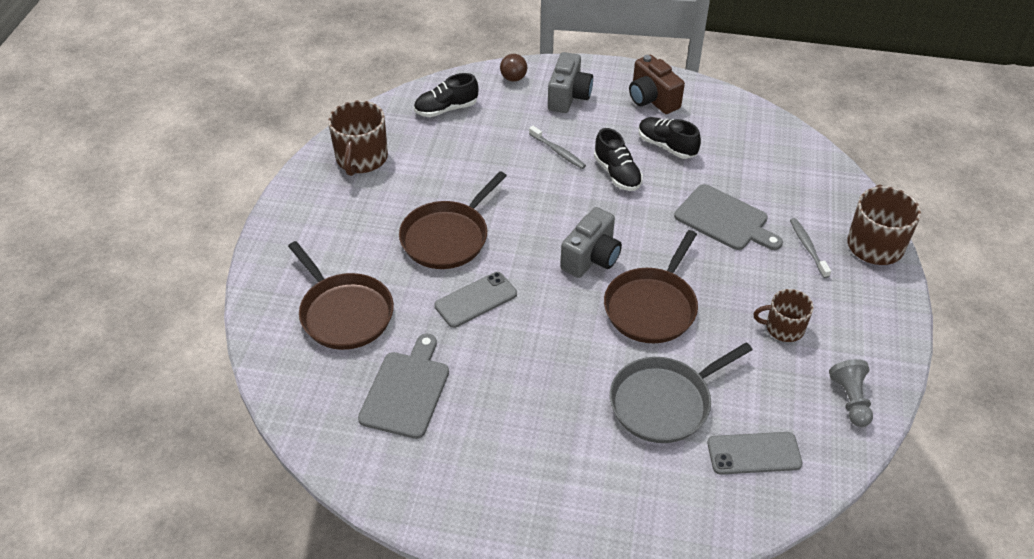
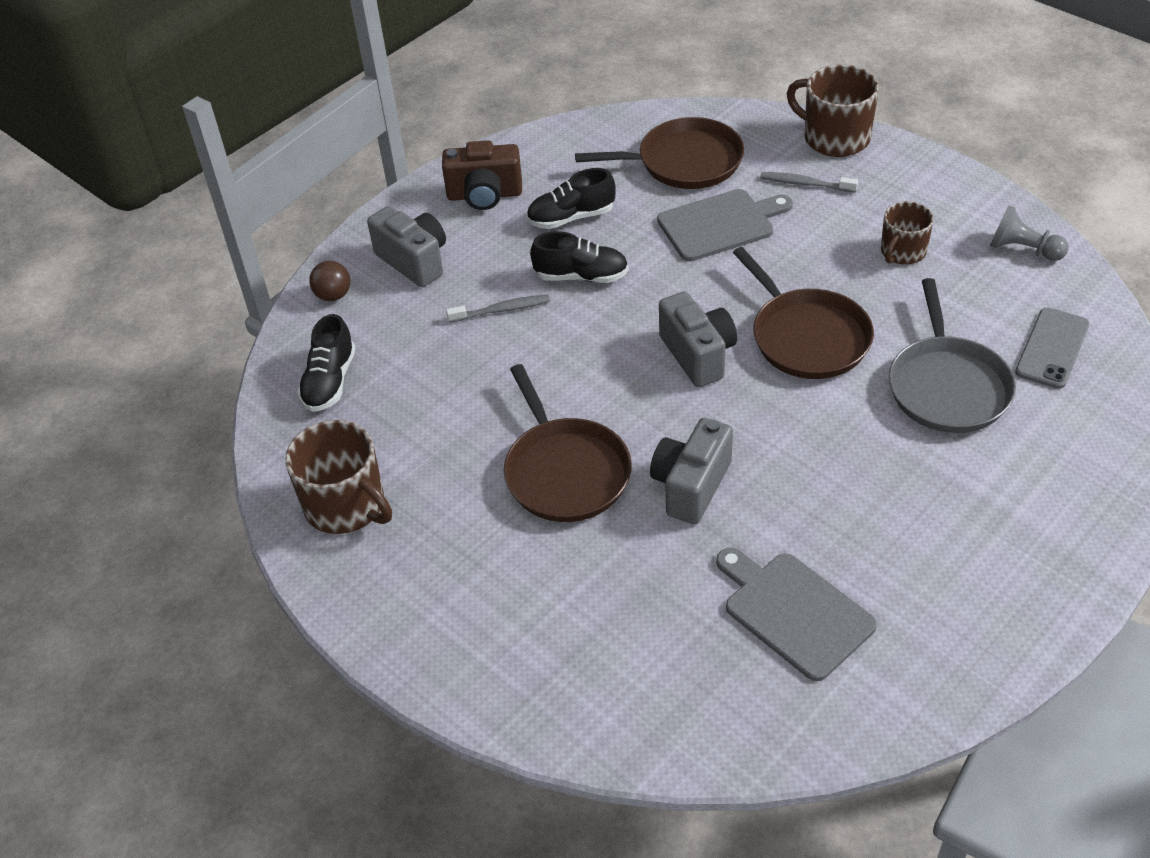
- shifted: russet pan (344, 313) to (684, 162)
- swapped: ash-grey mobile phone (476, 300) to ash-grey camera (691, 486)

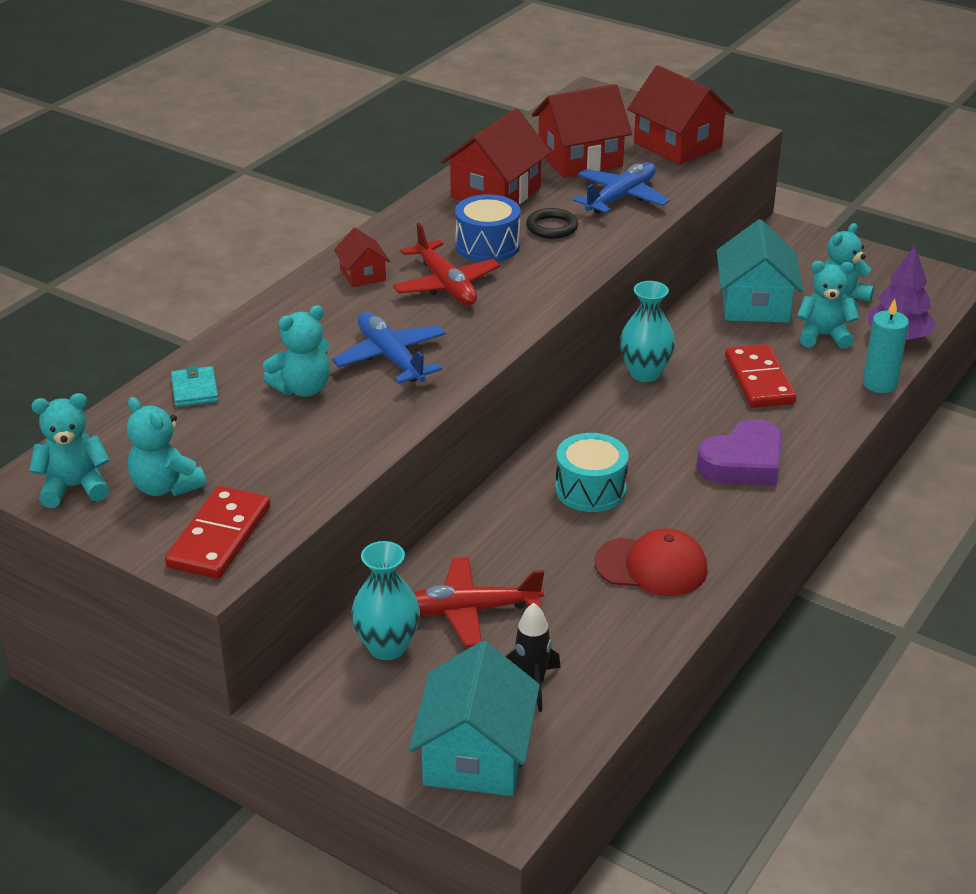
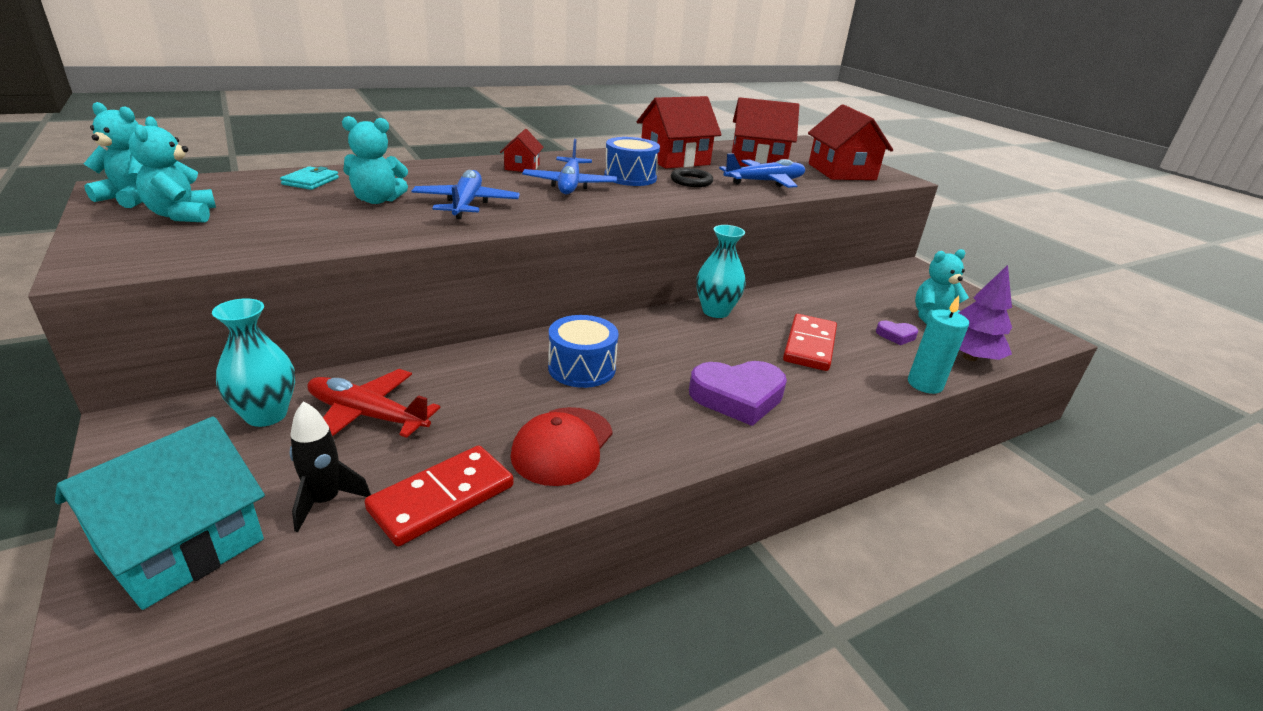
- shifted: scarlet domino (220, 537) to (442, 498)
- rotated: scarlet peaked cap (651, 566) = (562, 446) 75 degrees clockwise
- repainted: scarlet plane (445, 285) to blue plane (570, 185)
- repainted: turquoise snare drum (590, 489) to blue snare drum (582, 368)
- swapped: turquoise teddy (823, 336) to royal purple heart shape (896, 335)
- gone: turquoise cottage (755, 304)

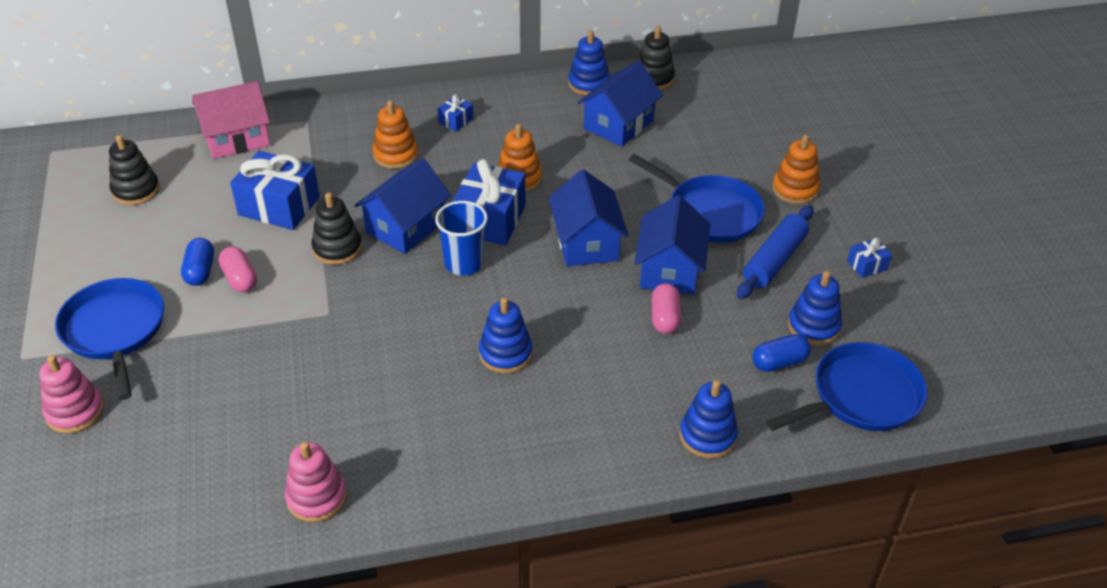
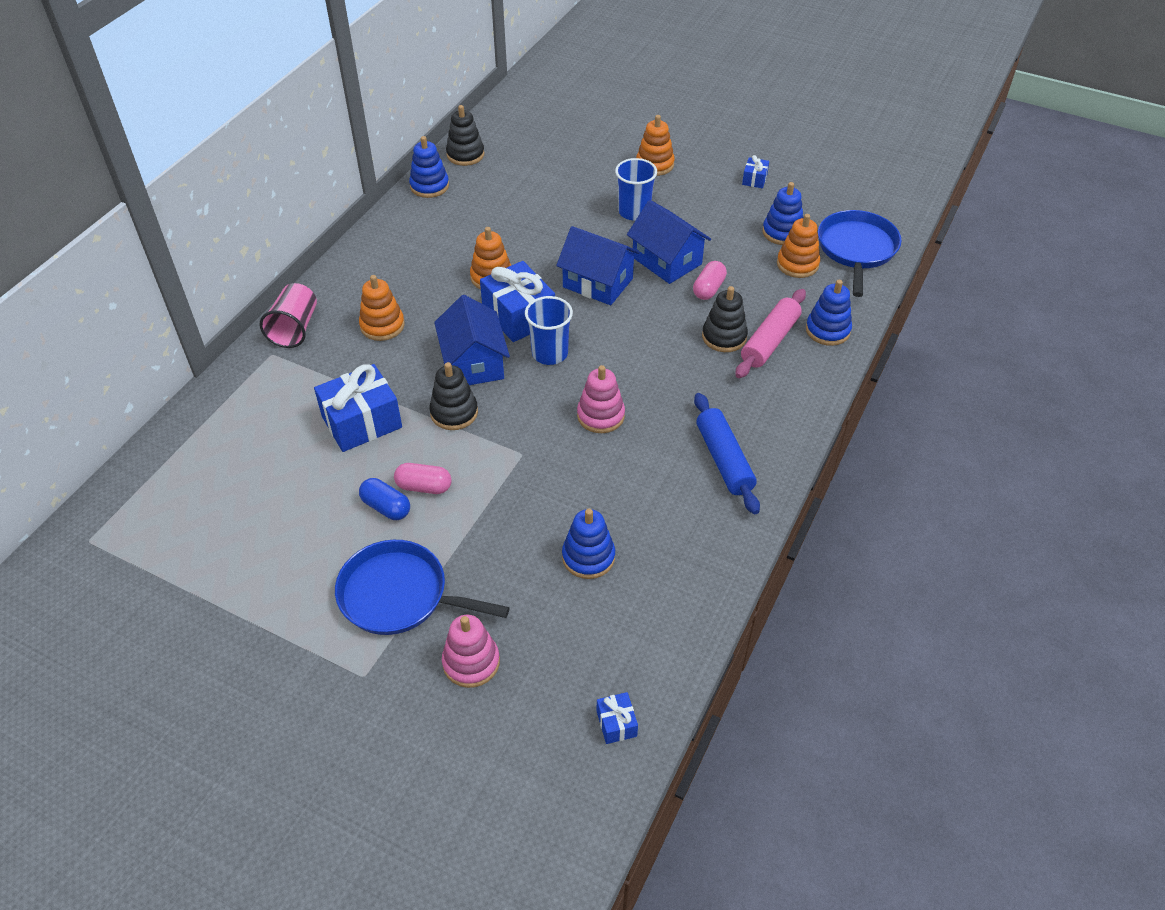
- new: rosy beaker (295, 328)
- shifted: blue stacking toy (505, 354) to (588, 557)
- shifted: rosy stacking toy (316, 497) to (600, 416)
- shifted: blue present (456, 121) to (616, 723)
- swapped: blue pan (710, 213) to blue beaker (634, 212)
- rotated: rosy pill (665, 318) = (708, 289) 75 degrees clockwise
- shifted: blue dough roller (774, 260) to (724, 460)
- shifted: jet-black stacking toy (136, 190) to (724, 337)
- new: rosy dough roller (770, 341)
- swapped: blue pill (779, 362) to orange stacking toy (797, 264)
- gone: rosy cottage (237, 138)
- gone: blue cottage (618, 124)

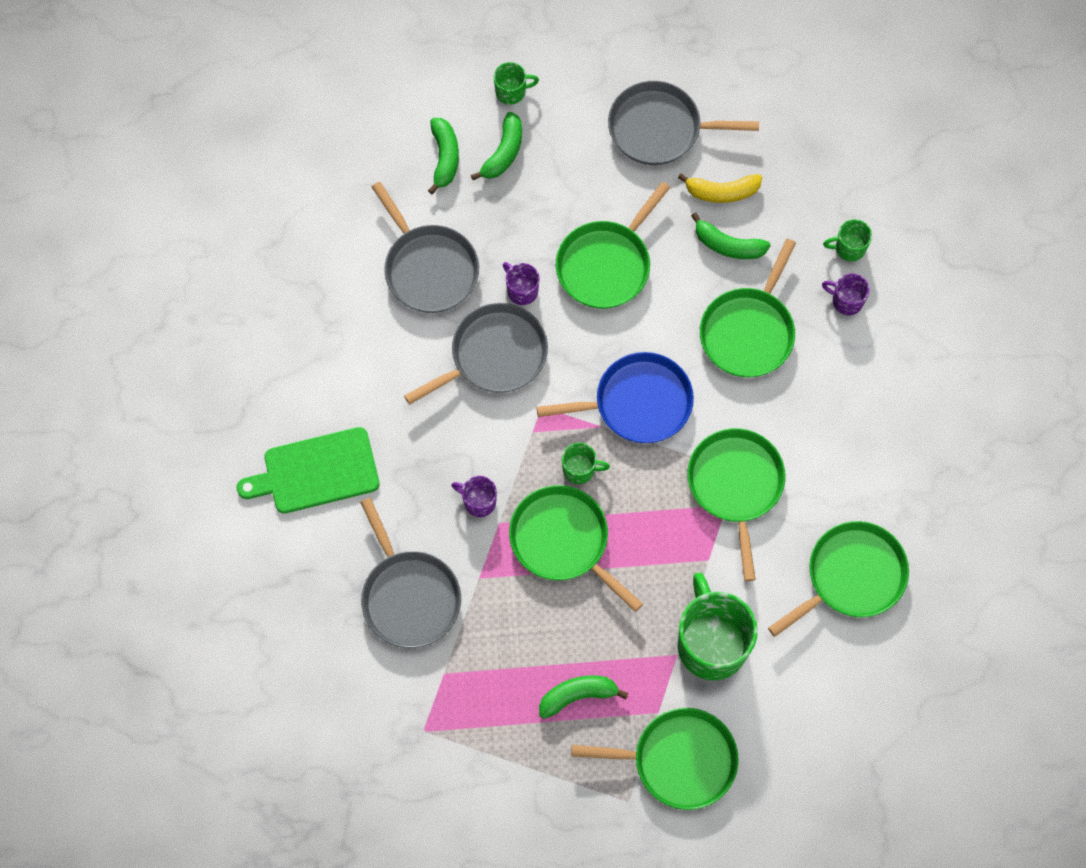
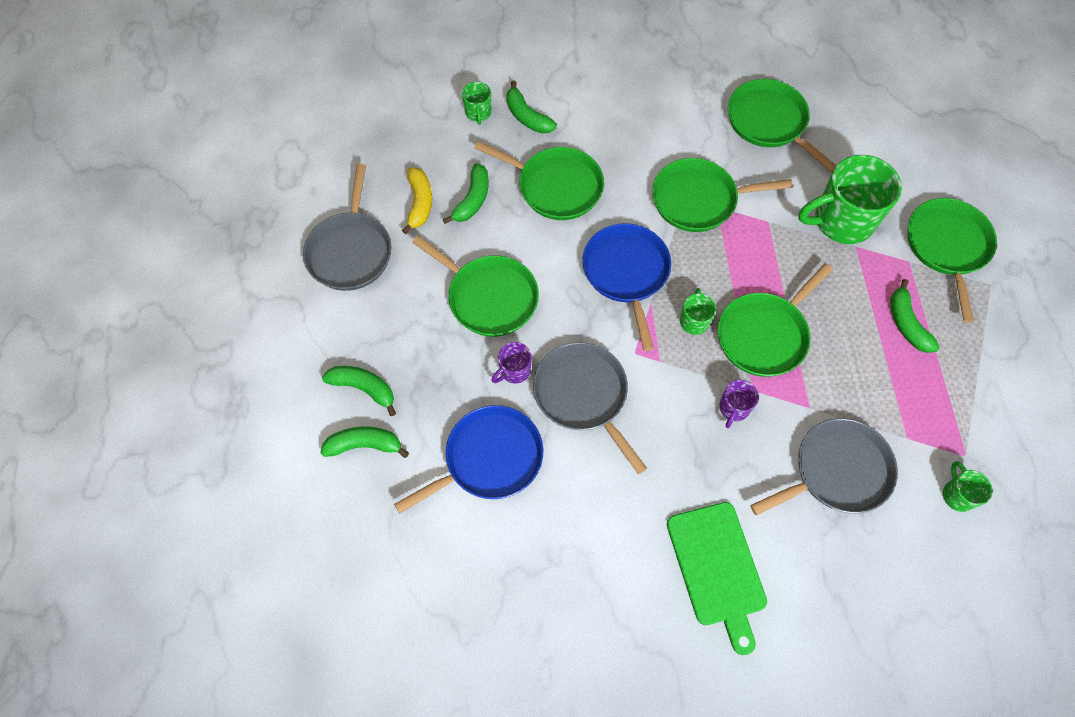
- repainted: ash-grey pan (429, 268) to blue pan (489, 459)
- swapped: royal purple tea mug (846, 301) to green toy banana (527, 116)
- shifted: green tea mug (511, 91) to (957, 495)

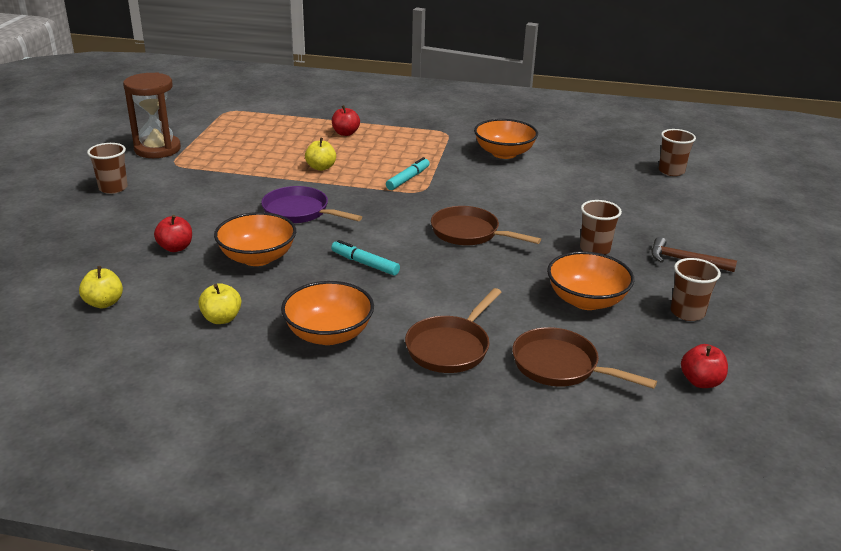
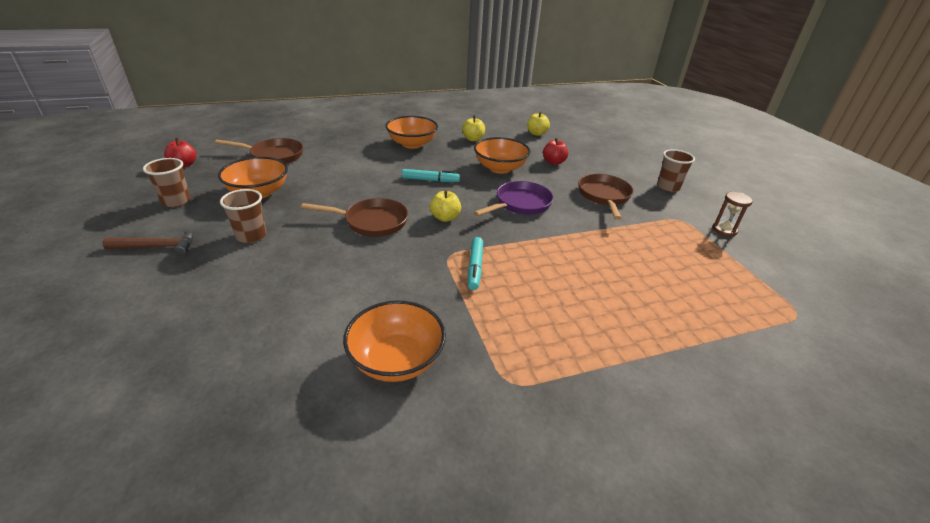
- shifted: yellow toy apple (321, 167) to (445, 217)
- rotated: royal purple pan (300, 212) = (520, 204) 45 degrees counterclockwise
- shifted: russet pan (450, 347) to (604, 196)
- scaled: russet sandglass (157, 149) = (724, 230) x0.51
- gone: scarlet toy apple (345, 133)
- gone: russet beaker (671, 171)

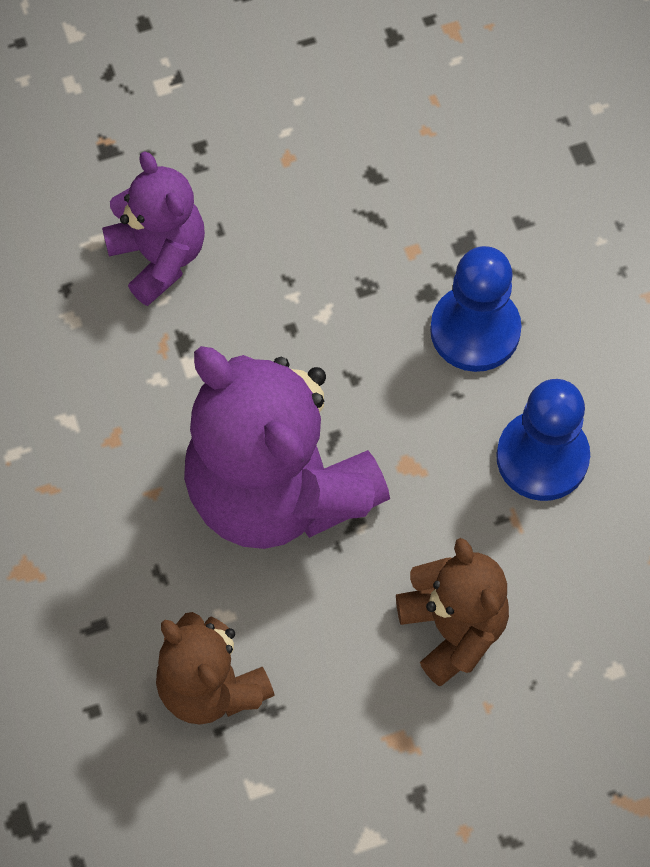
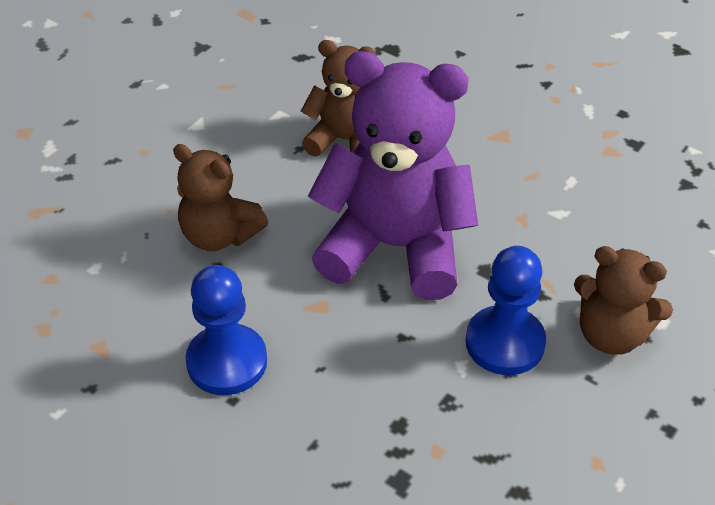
- shifted: blue chess pawn (475, 330) to (505, 343)
- repainted: royal purple teddy (159, 256) to russet teddy (611, 334)

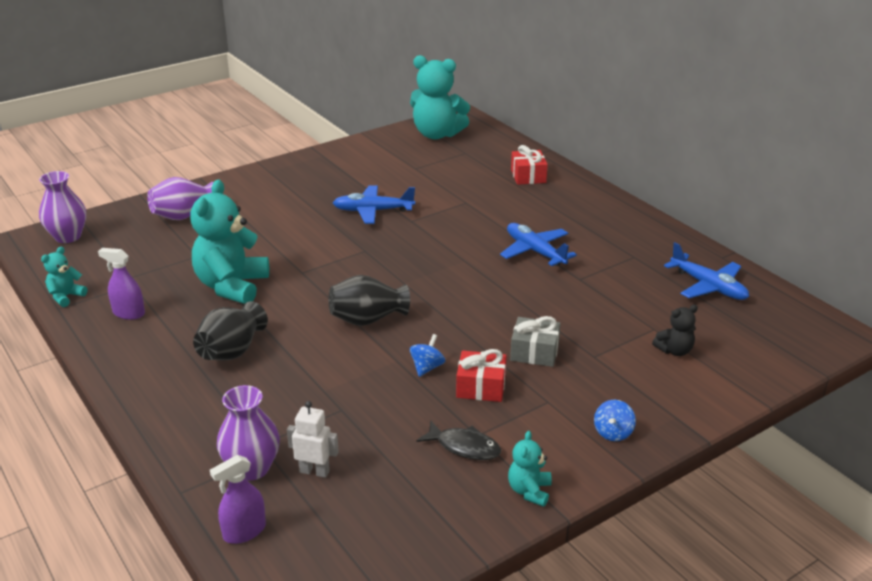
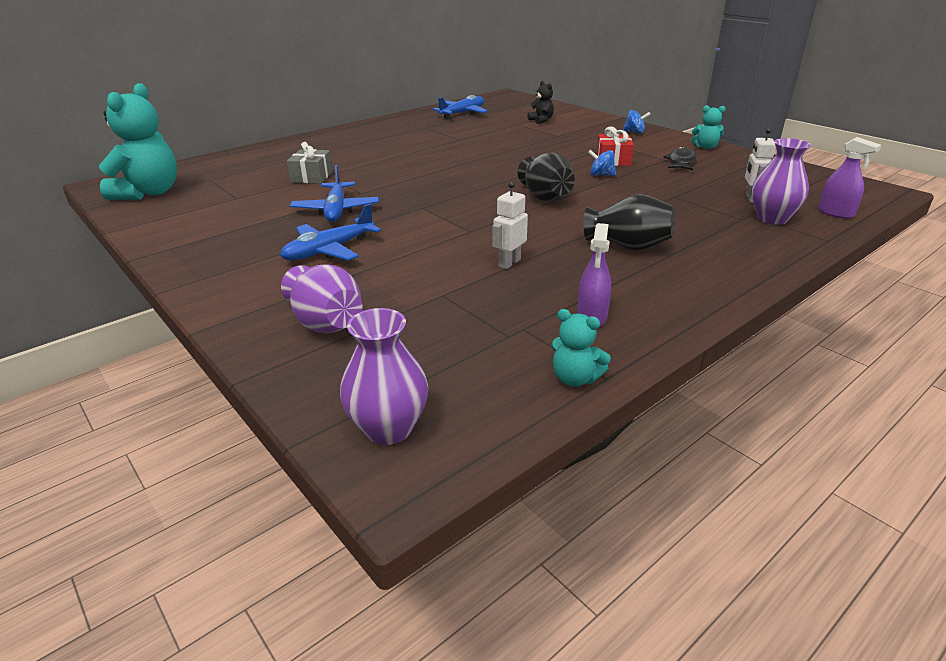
- shifted: blue plane (535, 251) to (329, 250)
- shifted: ash-grey present (534, 352) to (312, 177)
- swapped: turquoise teddy (232, 286) to snow-white robot (509, 263)
- gone: scarlet present (528, 176)

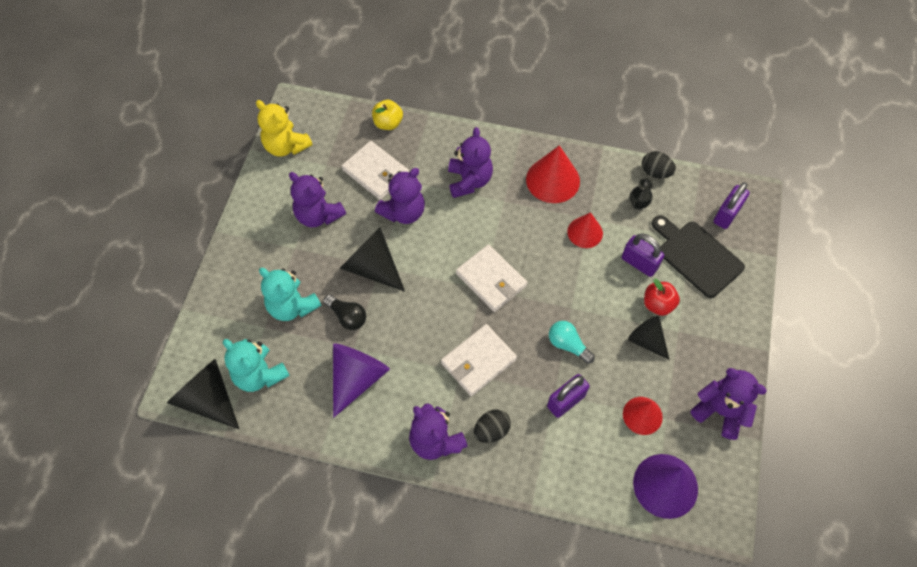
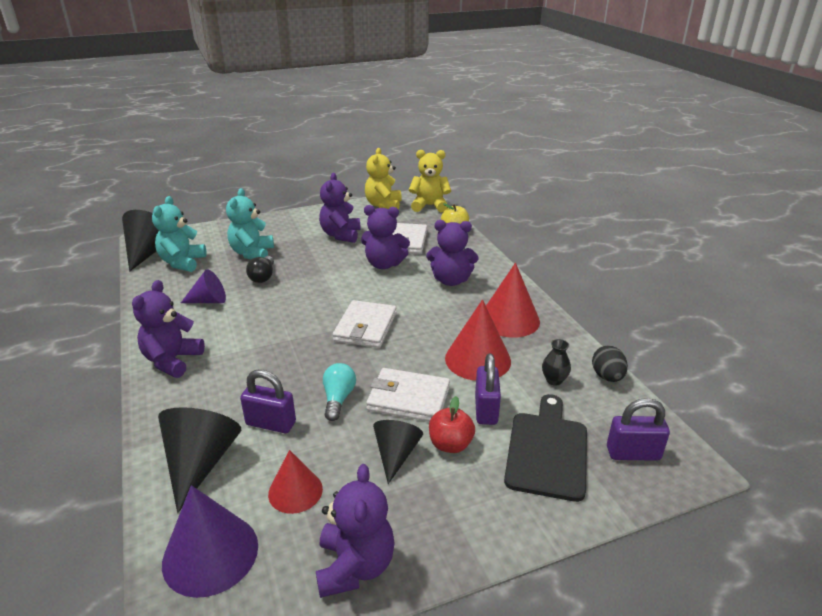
- shifted: jet-black cone (372, 267) to (200, 463)
- scaled: royal purple cone (357, 378) = (209, 301) x0.64
- shifted: snow-white wallet (478, 361) to (408, 398)
- new: yellow teddy (429, 206)
- rotated: royal purple teddy (469, 181) = (451, 280) 45 degrees clockwise
- scaled: scarlet cone (585, 232) = (478, 359) x1.57
- gone: jet-black toy egg (491, 430)

